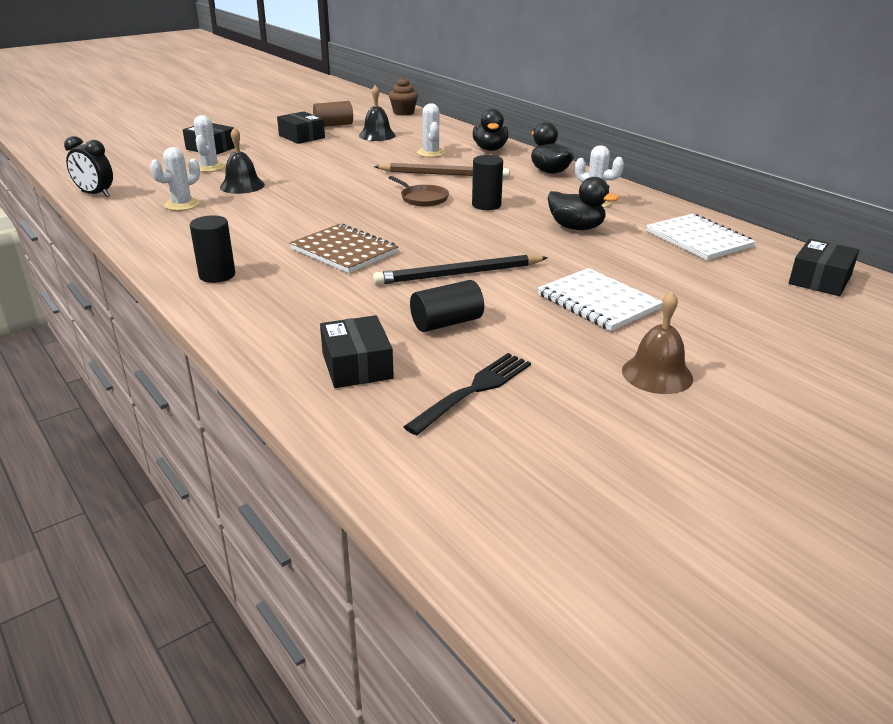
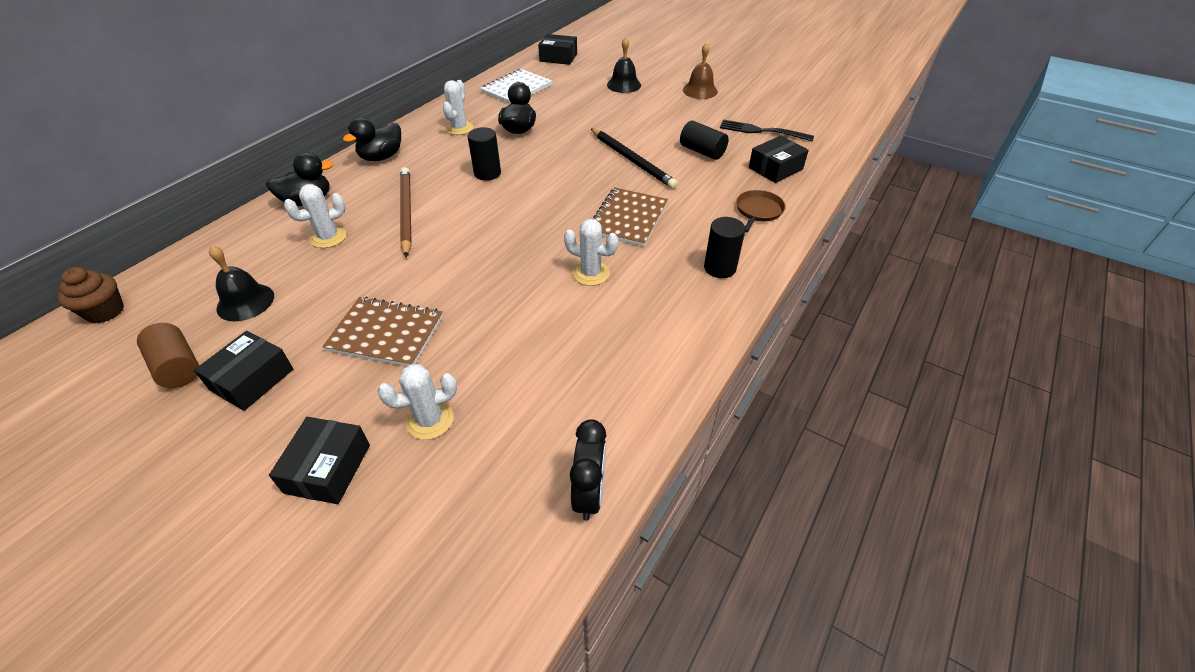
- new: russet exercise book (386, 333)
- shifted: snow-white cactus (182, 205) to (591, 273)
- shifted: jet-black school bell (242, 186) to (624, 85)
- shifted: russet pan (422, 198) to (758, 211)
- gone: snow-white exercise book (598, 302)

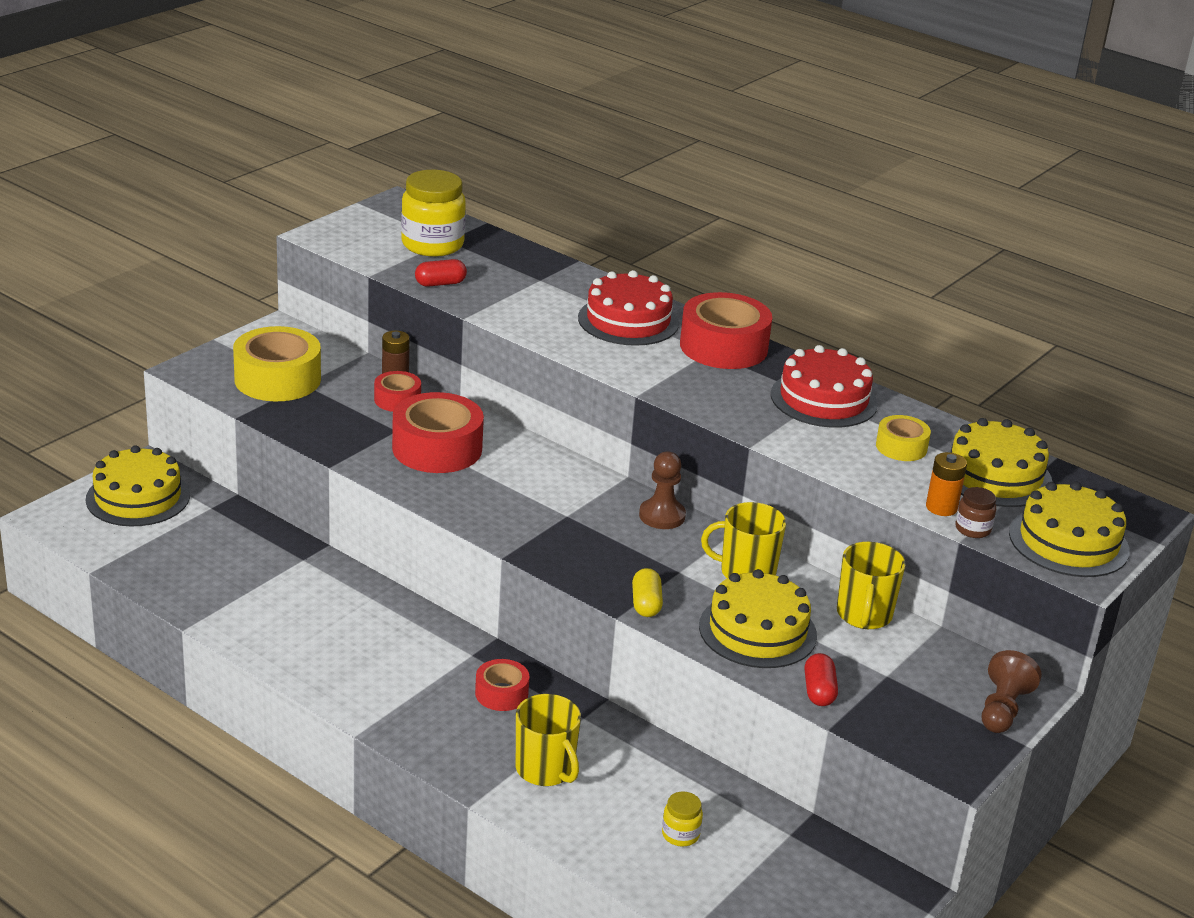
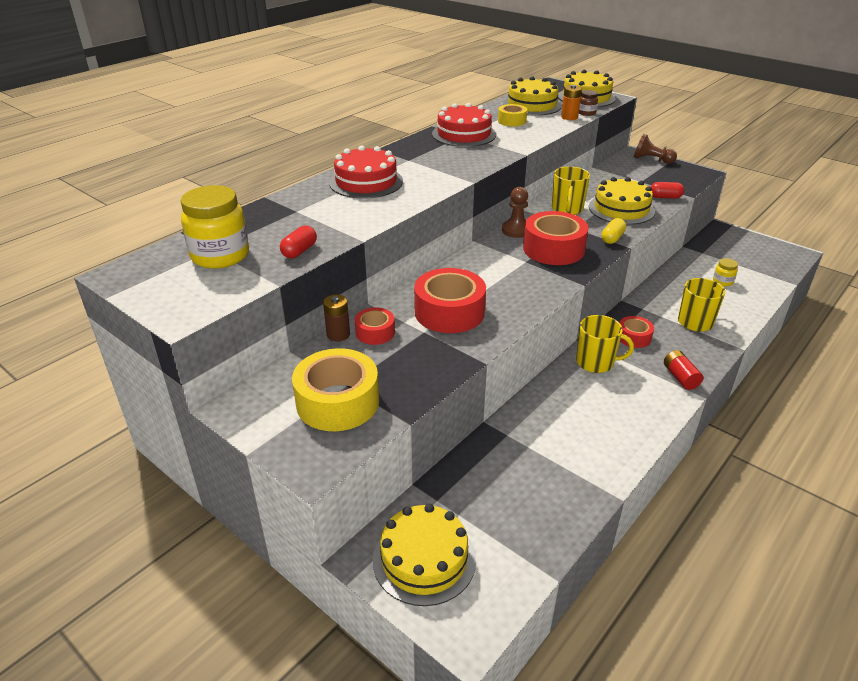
- rotated: scarlet pill (440, 283) = (299, 251) 45 degrees clockwise
- shifted: scarlet roll of tape (723, 347) to (553, 249)
- shifted: yellow tea mug (864, 615) to (596, 362)
- rotated: yellow pill (646, 604) = (612, 238) 60 degrees counterclockwise
- new: scarlet power cell (680, 377)

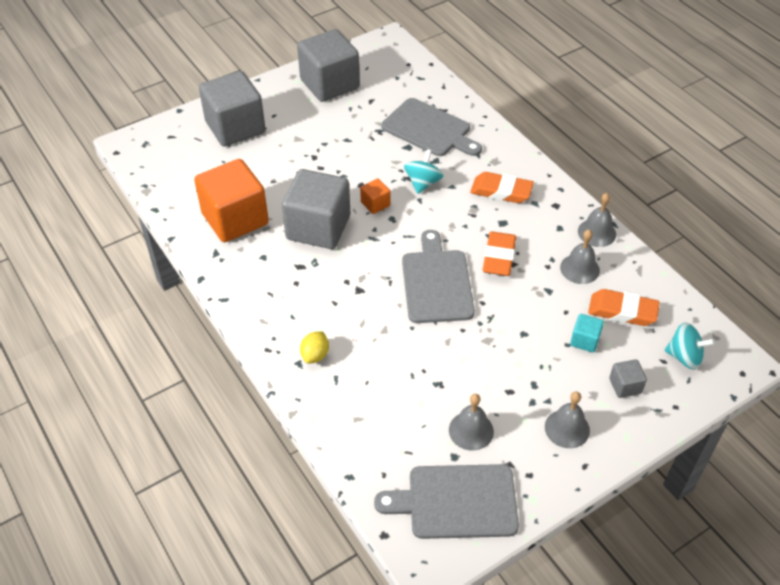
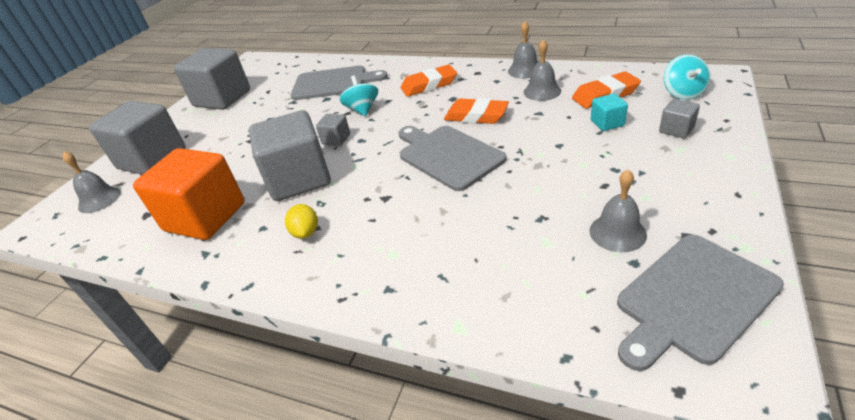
- shifted: ash-grey school bell (567, 428) to (99, 199)
- shifted: yellow lemon (315, 355) to (306, 232)
- repainted: orange solid cube (375, 204) to ash-grey solid cube (336, 139)
- rotated: orange gum eraser (499, 257) = (476, 116) 45 degrees counterclockwise
- rotated: turquoise spinning top (684, 357) = (683, 93) 105 degrees clockwise

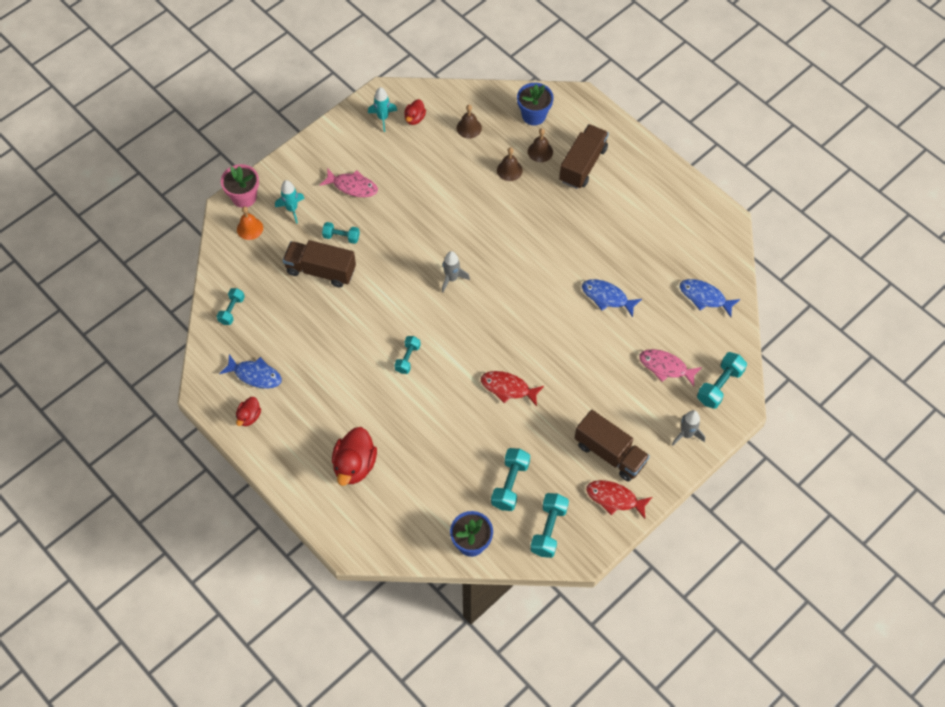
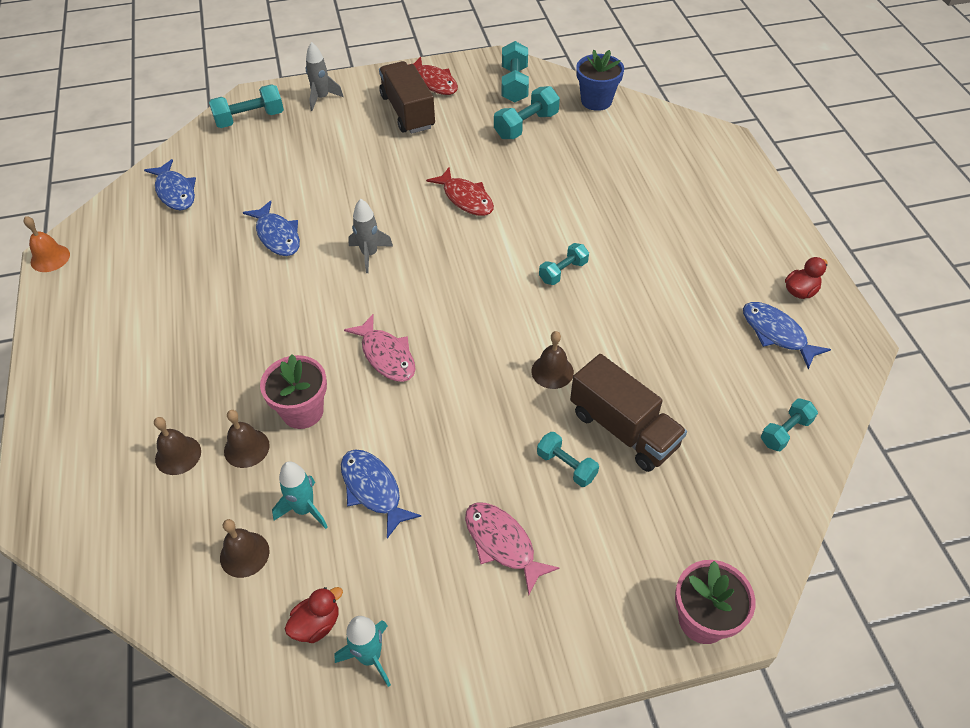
- shifted: orange school bell (250, 228) to (50, 258)
- new: rosy potted plant (302, 411)
- shifted: turquoise rocket (292, 209) to (304, 509)
- new: blue fish (373, 489)
- shifted: rosy fish (666, 367) to (386, 355)
- shifted: ash-grey rocket (451, 279) to (369, 254)
- rotated: turquoise dumbbell (548, 530) = (514, 84) 45 degrees counterclockwise
- new: russet school bell (552, 371)
- gone: scarlet duck (354, 465)
- gone: blue potted plant (534, 115)
- gone: russet lorry (583, 165)

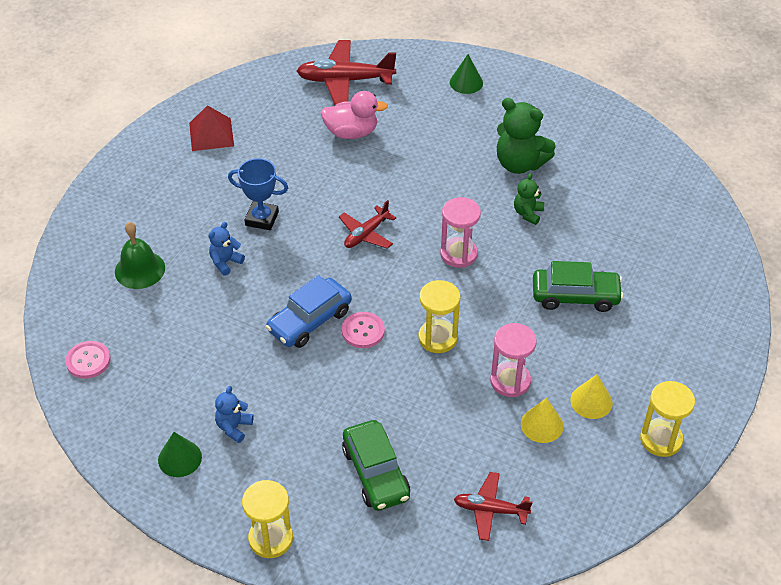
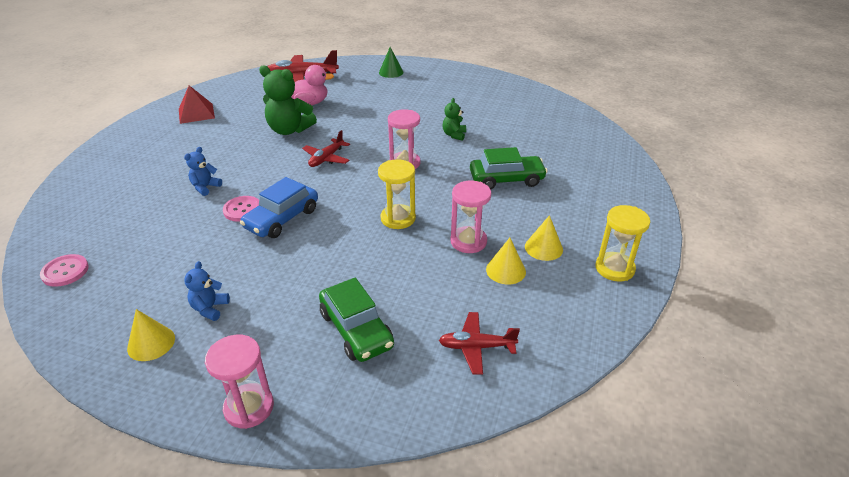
- repainted: green cone (179, 458) to yellow cone (151, 343)
- repainted: yellow sandglass (270, 539) to rosy sandglass (249, 407)
- shifted: rosy sewing button (363, 331) to (242, 210)
- shifted: green teddy (519, 163) to (289, 130)
- gone: green school bell (140, 269)
- gone: blue trophy (262, 219)

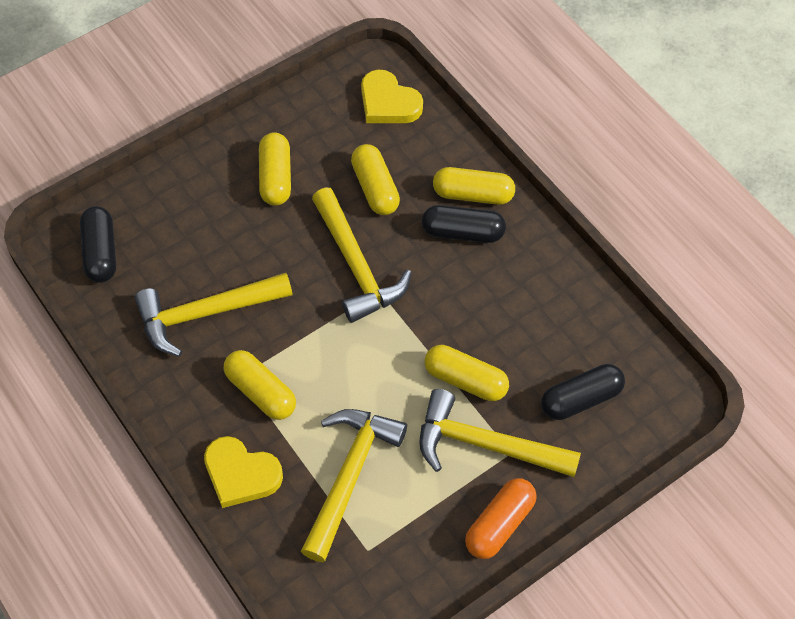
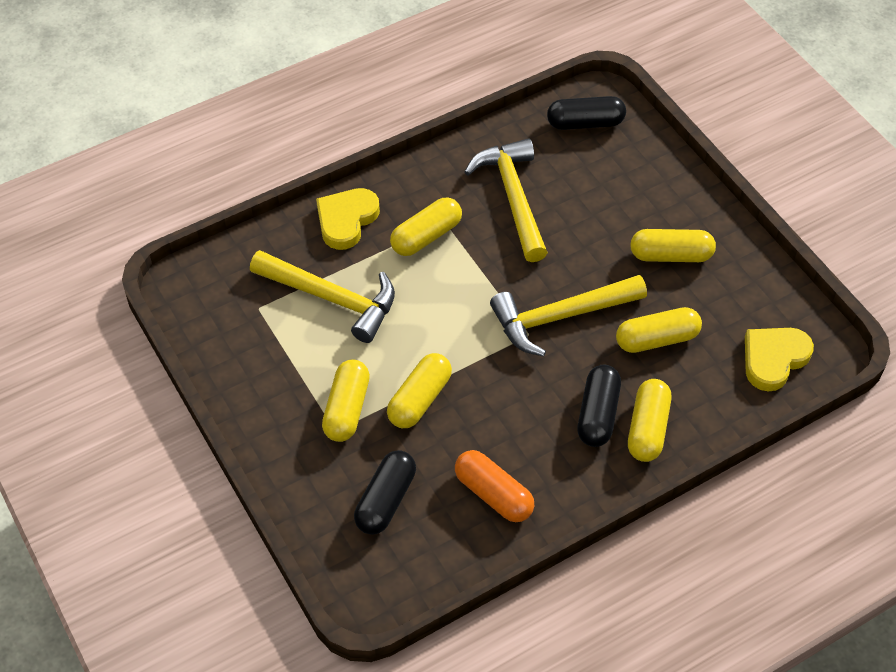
- swapped: yellow carpenter's hammer (485, 445) to yellow pill (347, 409)
- rotated: jet-black pill (581, 399) = (385, 500) 45 degrees clockwise
- shifted: orange pill (499, 524) to (493, 494)

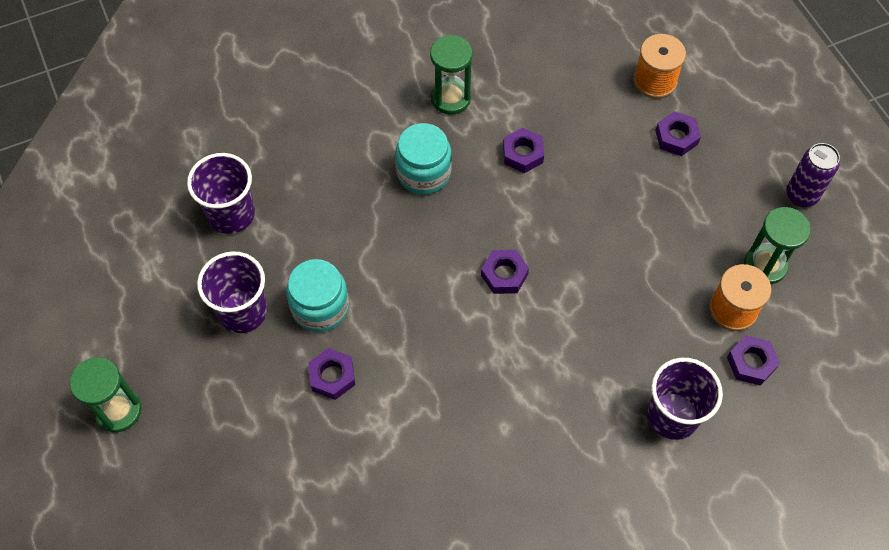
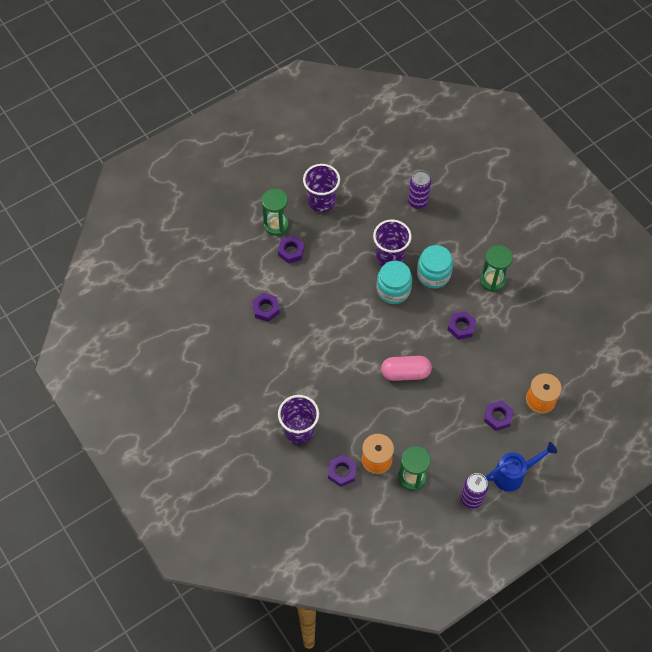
- shifted: royal purple nut (504, 275) to (266, 309)
- shifted: green sandglass (118, 411) to (276, 225)
- shifted: royal purple beaker (231, 214) to (390, 256)
- shifted: turquoise jam jar (320, 307) to (393, 290)
- new: rosy pill (405, 373)
- new: royal purple can (417, 202)
- new: blue watering can (513, 474)

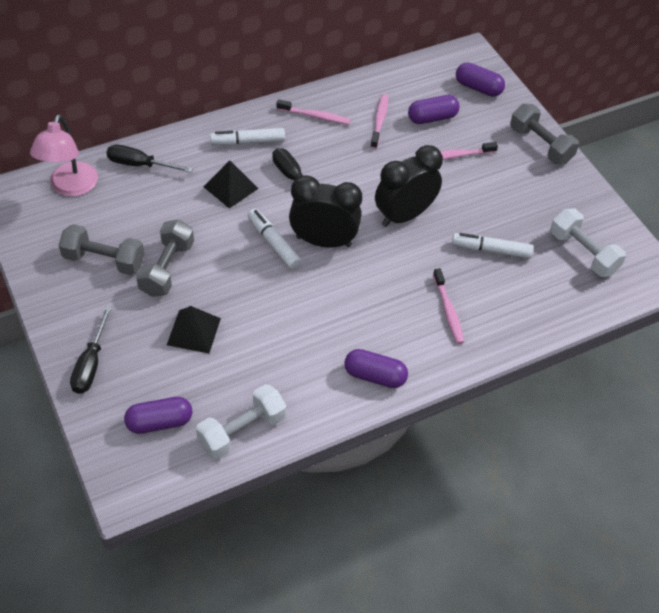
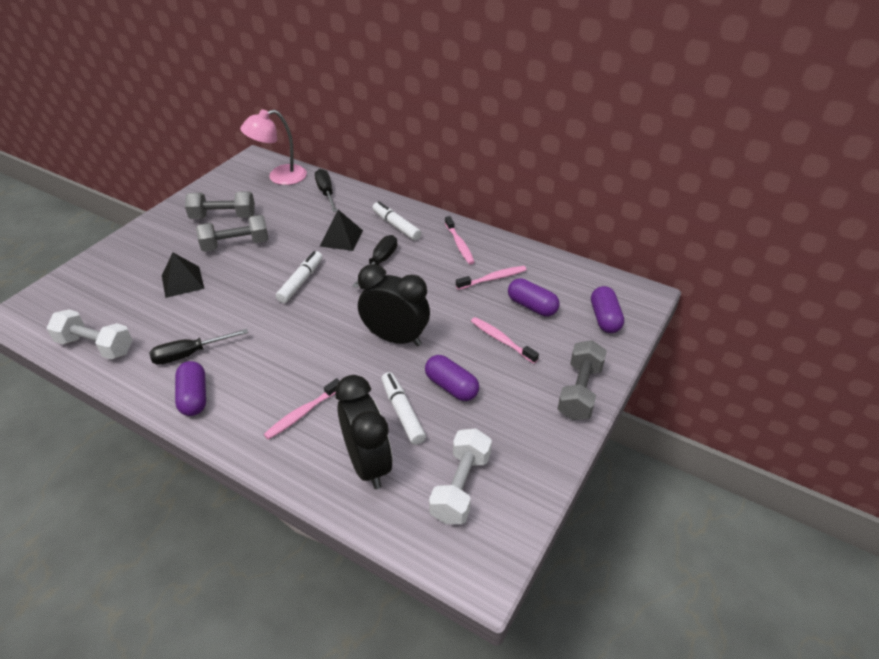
- shifted: jet-black flat screwdriver (91, 364) to (190, 354)
- rotated: ash-grey dumbbell (104, 260) = (223, 217) 75 degrees counterclockwise
- shifted: jet-black alarm clock (323, 241) to (368, 464)
- shifted: royal purple pill (159, 422) to (451, 387)

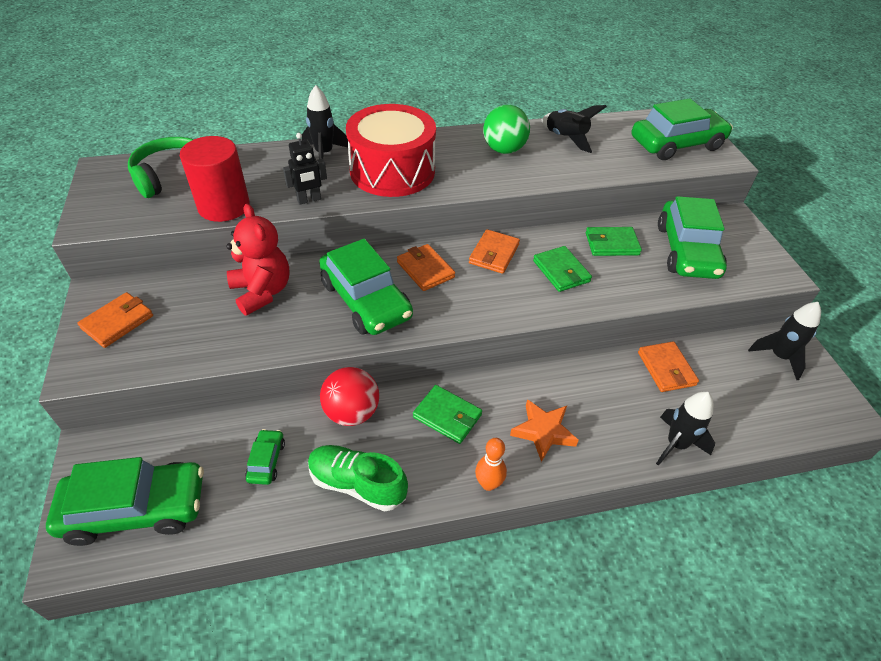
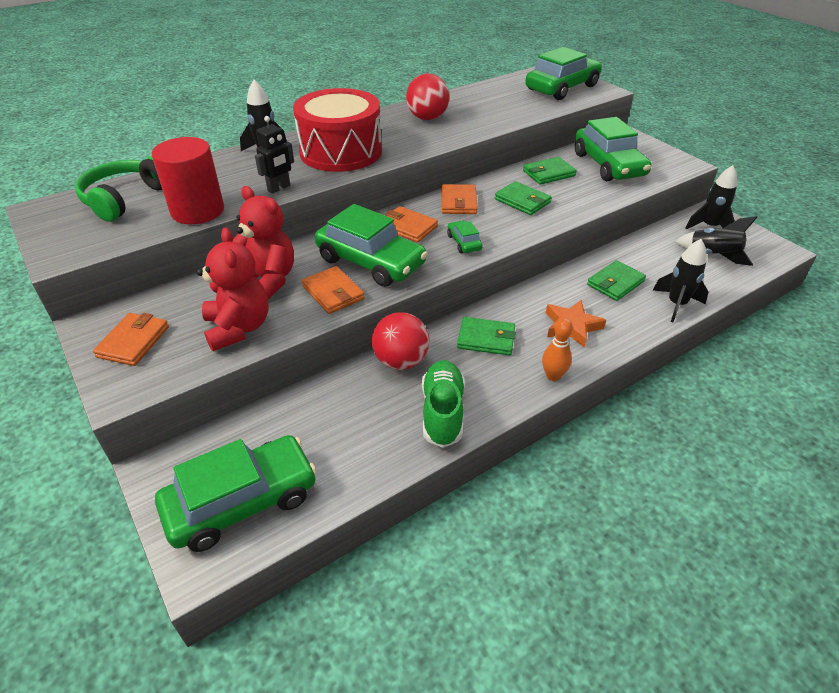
- new: scarlet teddy (238, 328)
- shifted: orange wallet (666, 369) to (333, 293)
- repainted: green sphere (504, 150) to scarlet sphere (427, 118)
- rotated: green shoe (357, 484) = (442, 412) 90 degrees clockwise
- shifted: green car (266, 461) to (464, 242)
- new: green wallet (615, 283)
- shifted: jet-black rocket (566, 139) to (713, 256)

